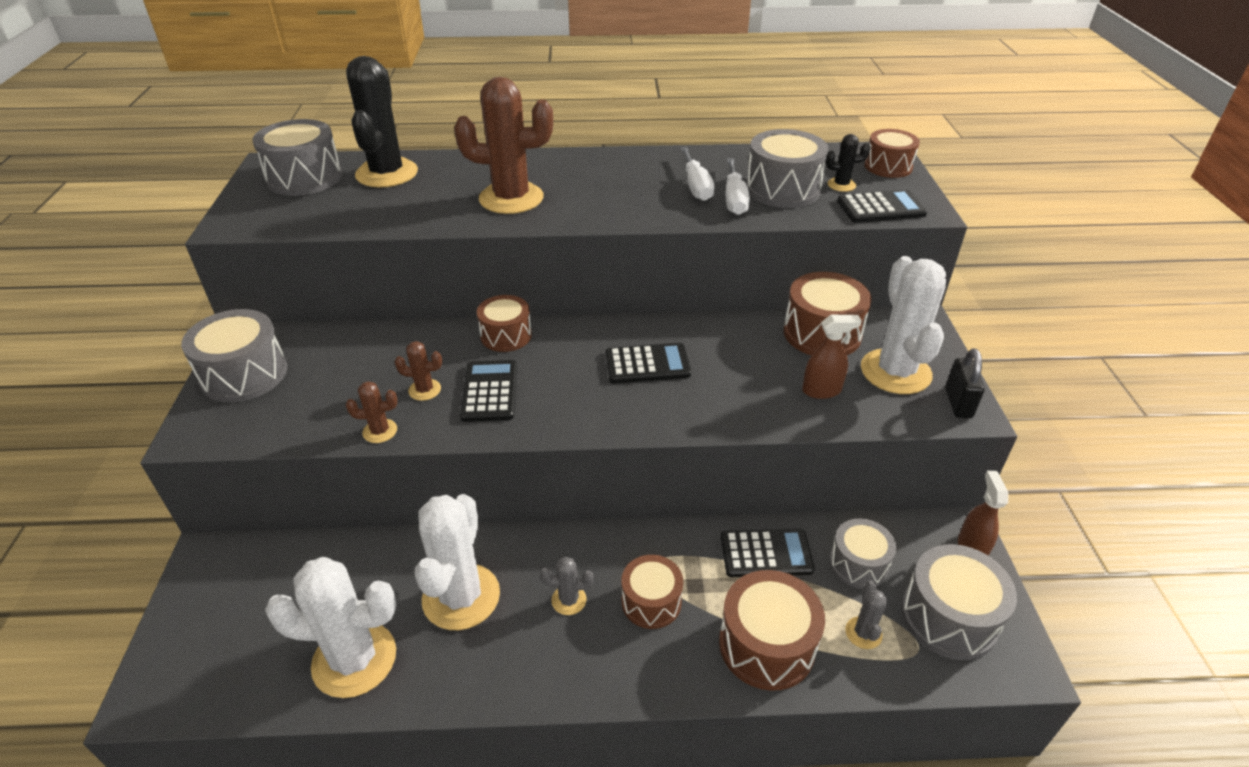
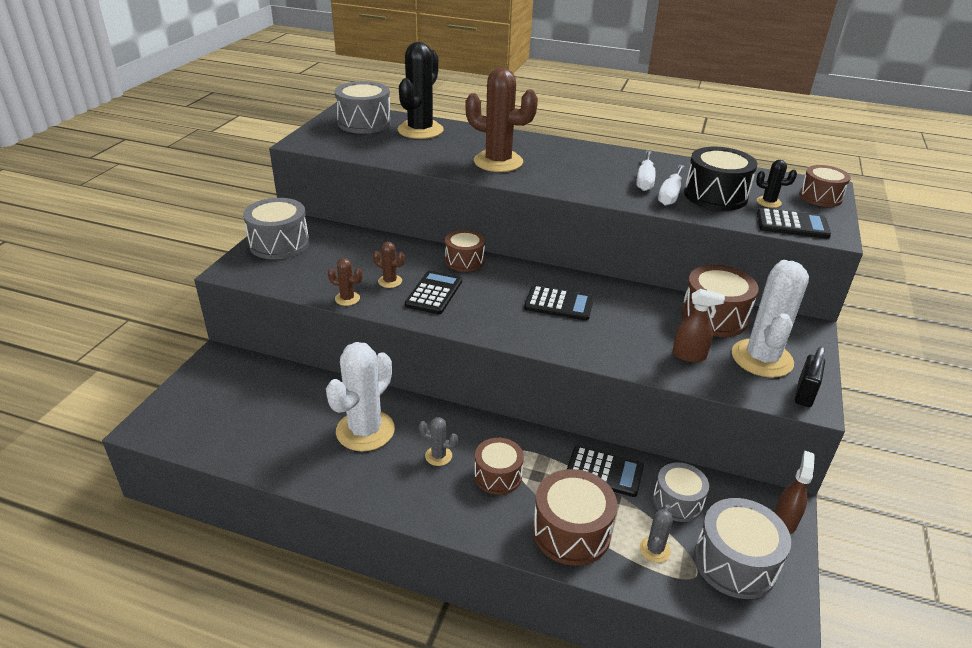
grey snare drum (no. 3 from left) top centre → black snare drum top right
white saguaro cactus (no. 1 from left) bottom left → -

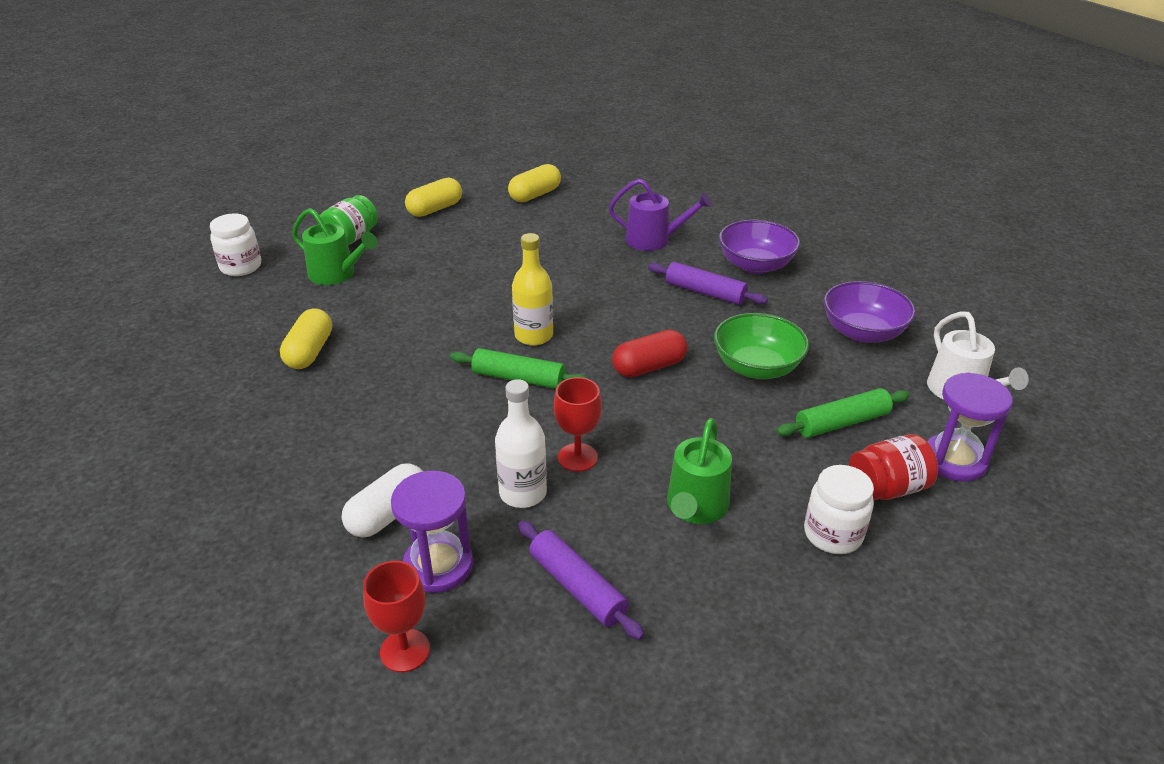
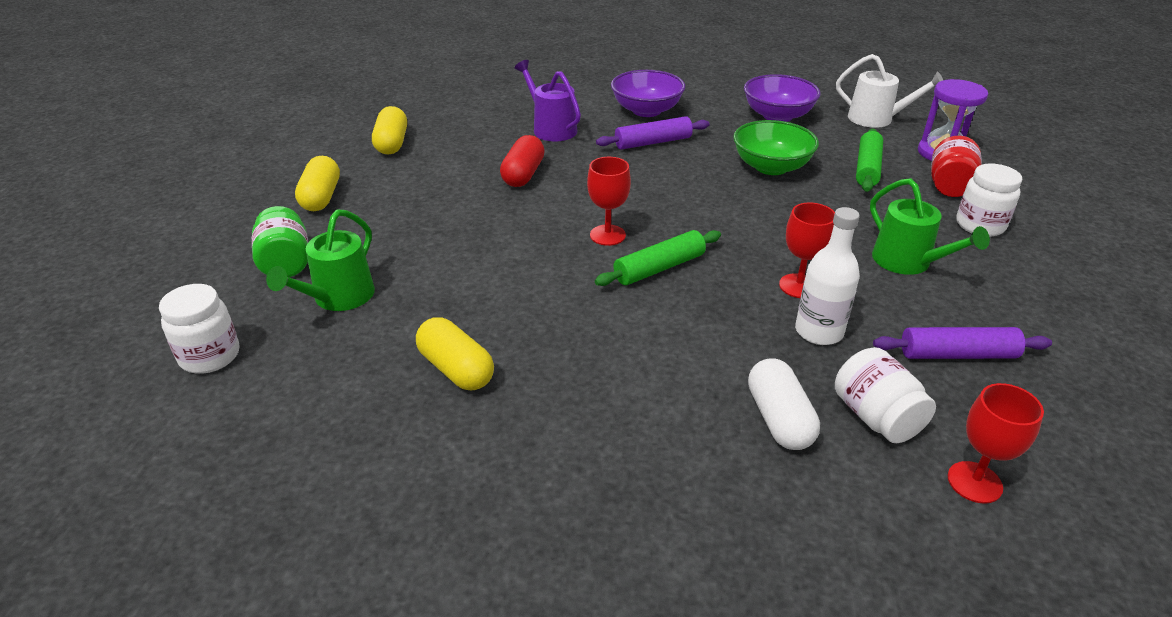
green watering pot (no. 1 from left) top left → green watering pot (no. 1 from left) middle left, 135 degrees clockwise
crimson pill shape centre → crimson pill shape top centre, shifted
royal purple watering pot top centre, 90 degrees counterclockwise
bright yellow drink bottle centre → crimson chalice (no. 1 from left) top centre
royal purple hourglass (no. 1 from left) bottom centre → white jam jar (no. 2 from left) middle right

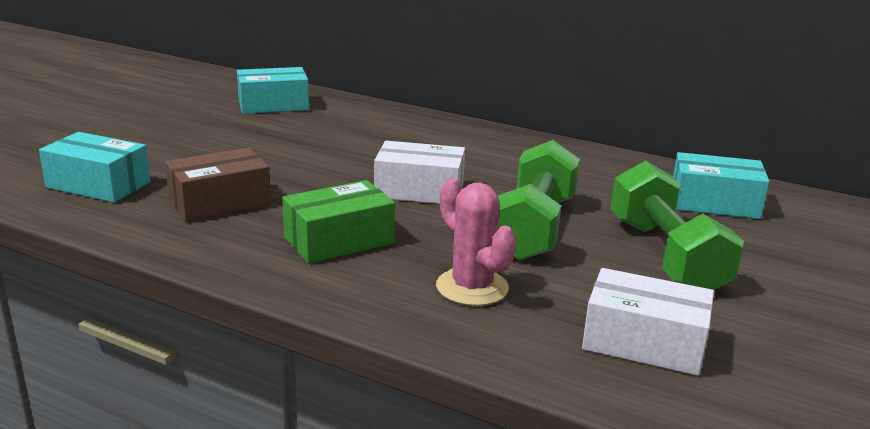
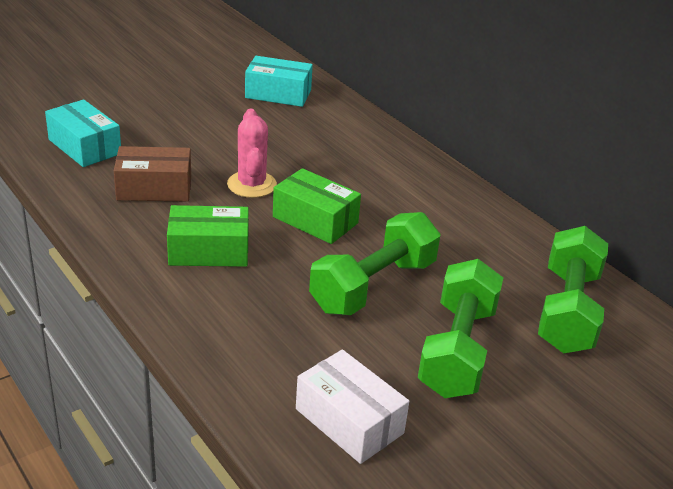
rosy saguaro cactus centre → rosy saguaro cactus top centre, shifted
white parcel (no. 1 from left) centre → green parcel (no. 2 from left) centre
turquoise parcel (no. 3 from left) middle right → green hand weight (no. 3 from left) middle right

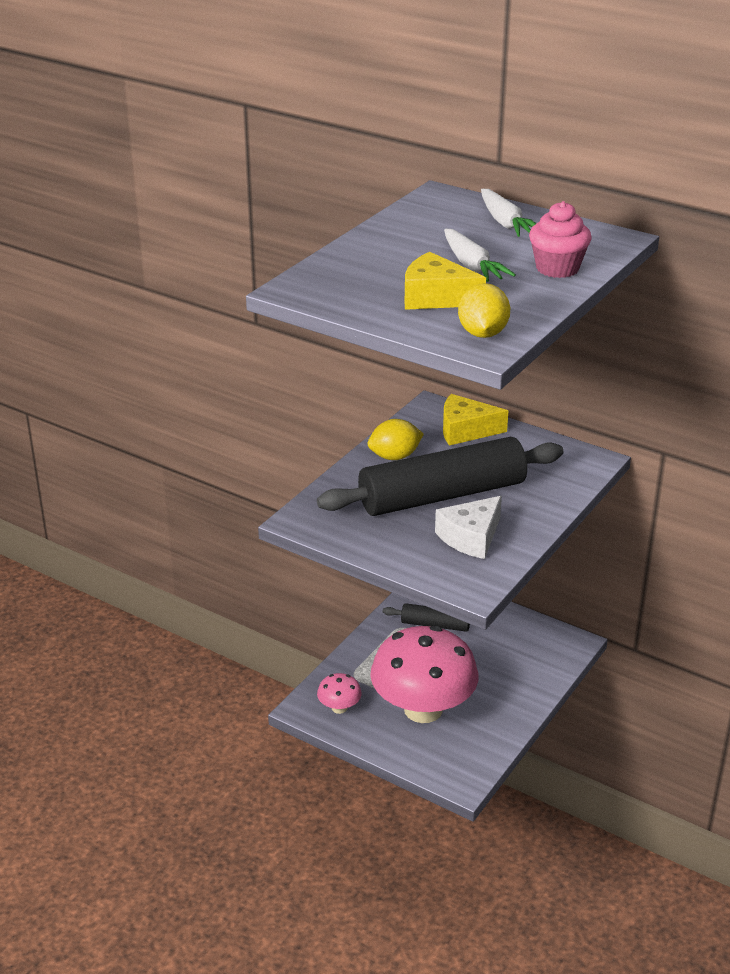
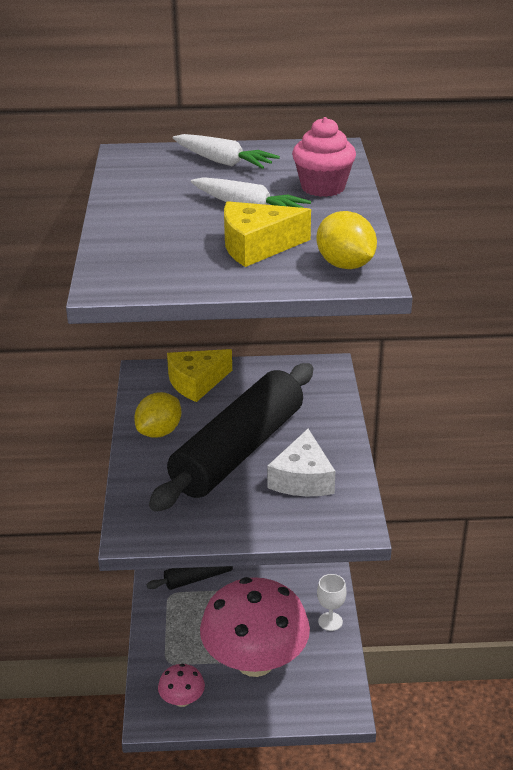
- → white chalice bottom centre

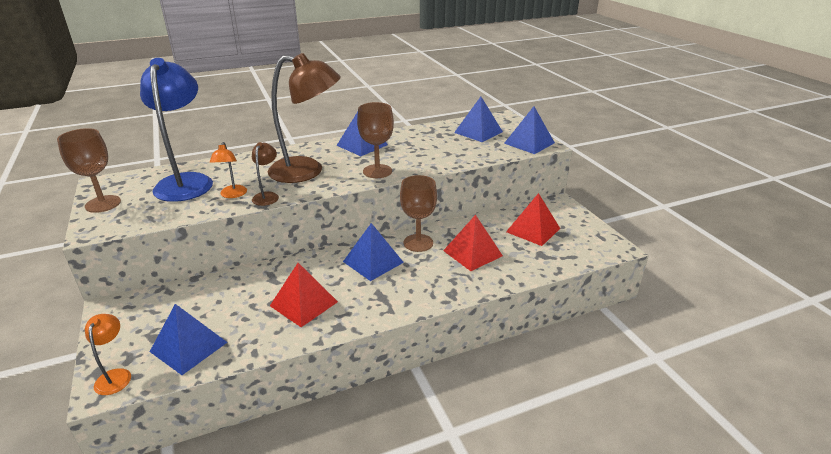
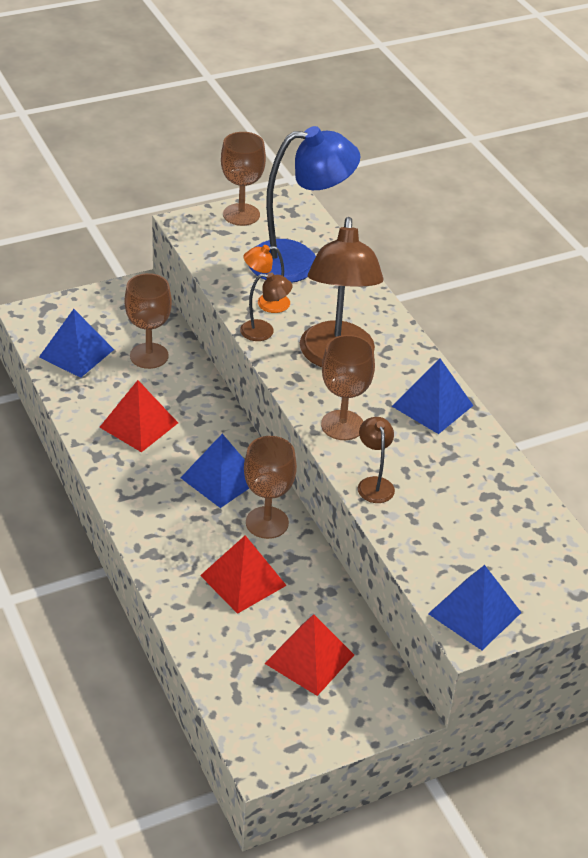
- → dark brown chalice (no. 1 from left) middle left
- → dark brown lamp (no. 3 from left) centre
orange lamp (no. 1 from left) bottom left → -
blue solid pyramid (no. 4 from left) top centre → -

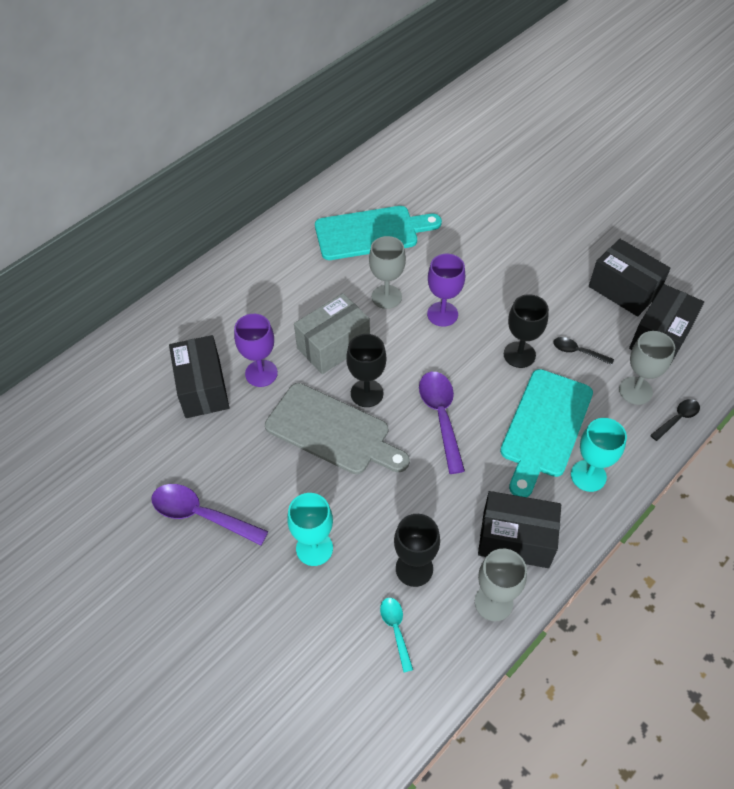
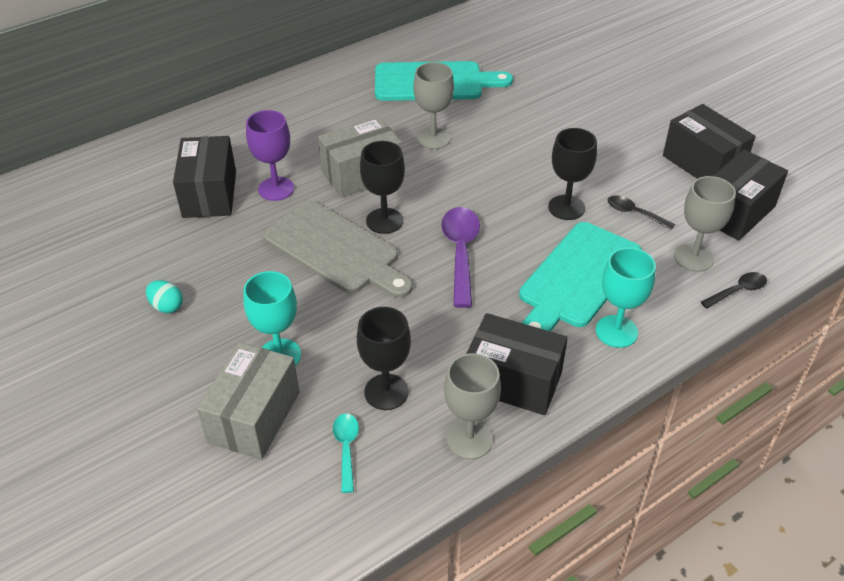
royal purple spoon (no. 1 from left) middle left → turquoise egg middle left
- → grey parcel (no. 1 from left) bottom left
royal purple chalice (no. 2 from left) centre → -

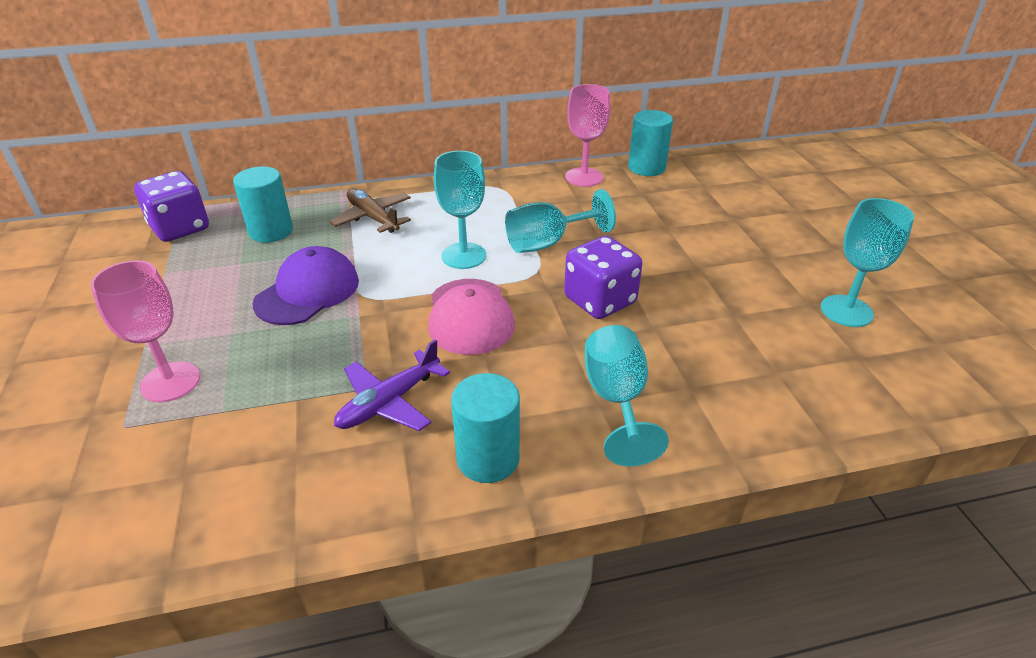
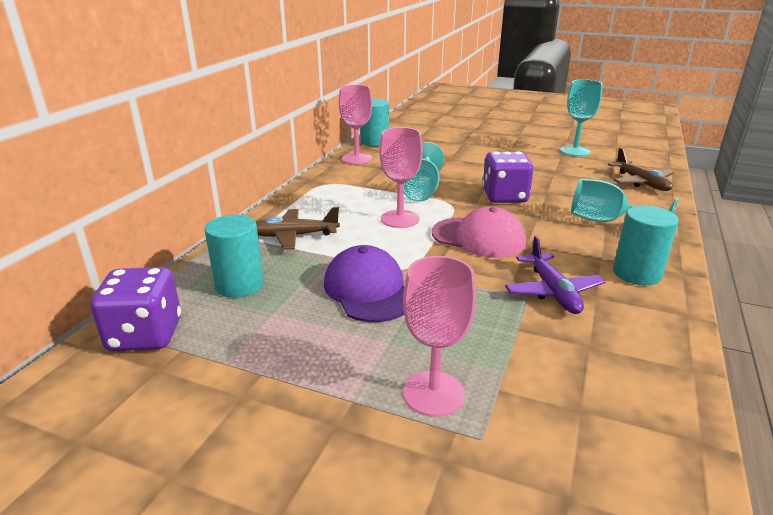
turquoise chalice (no. 1 from left) top centre → rosy chalice (no. 2 from left) centre
- → dark brown plane (no. 2 from left) top right

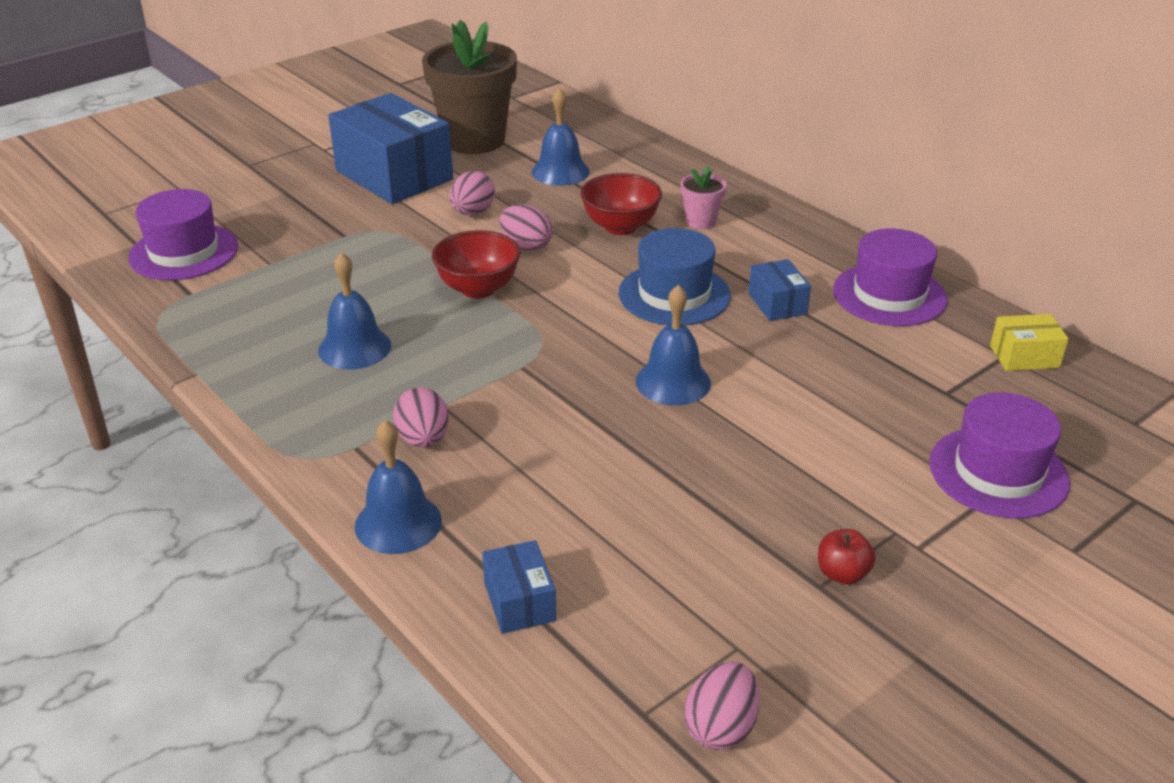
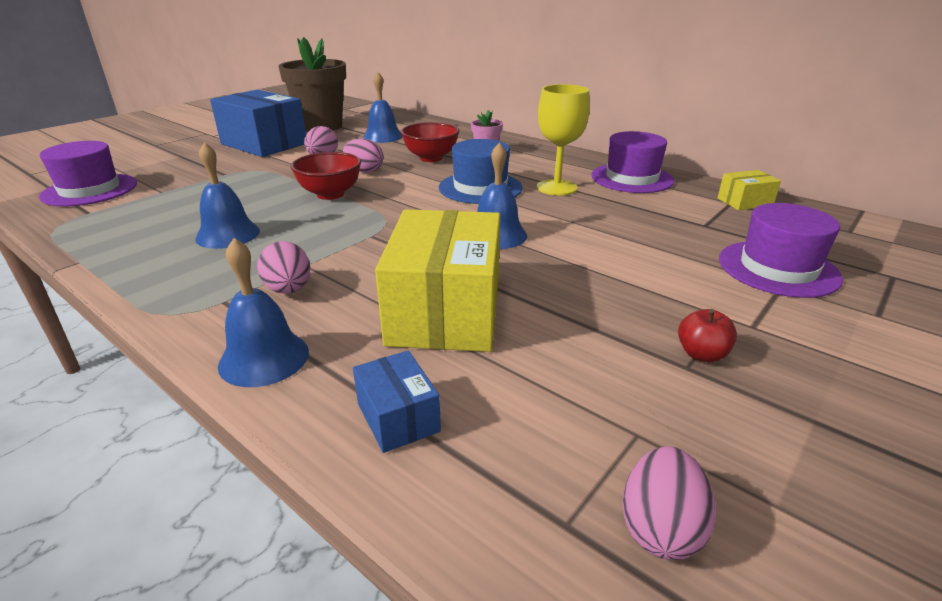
- → bright yellow parcel (no. 1 from left) centre
blue parcel (no. 3 from left) centre → bright yellow chalice top centre

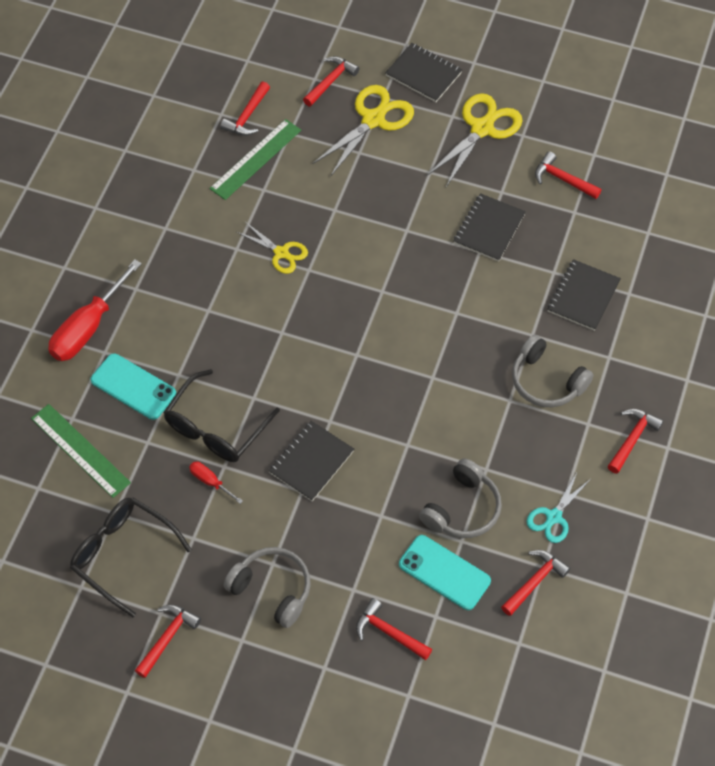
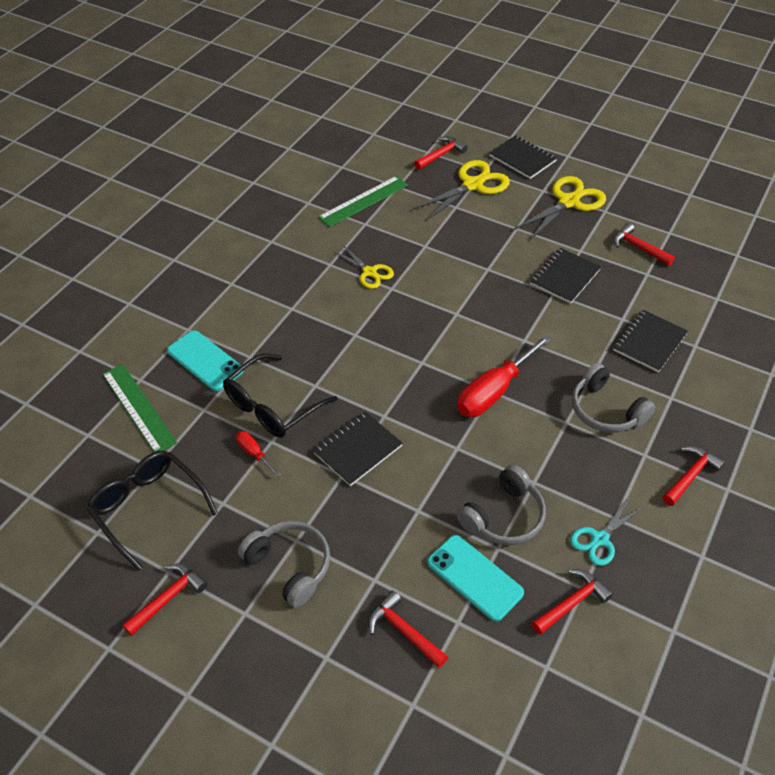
crimson hand screwdriver (no. 1 from left in the first image) middle left → crimson hand screwdriver (no. 2 from left) centre, shifted
crimson hammer (no. 2 from left) top centre → -

